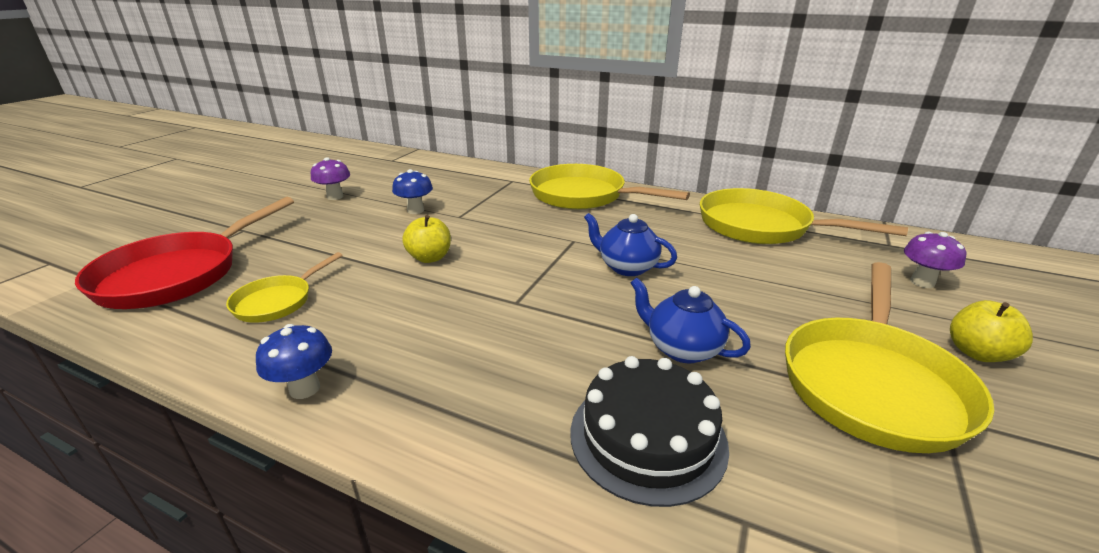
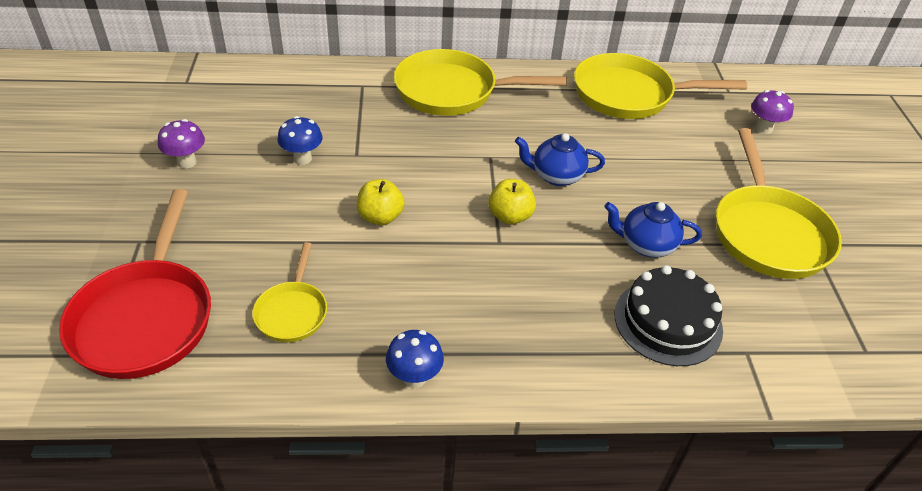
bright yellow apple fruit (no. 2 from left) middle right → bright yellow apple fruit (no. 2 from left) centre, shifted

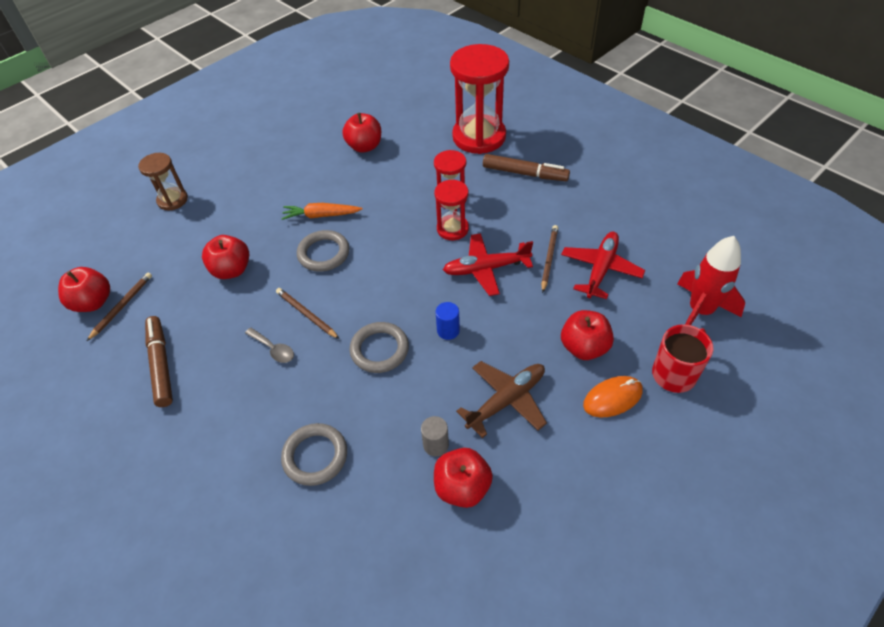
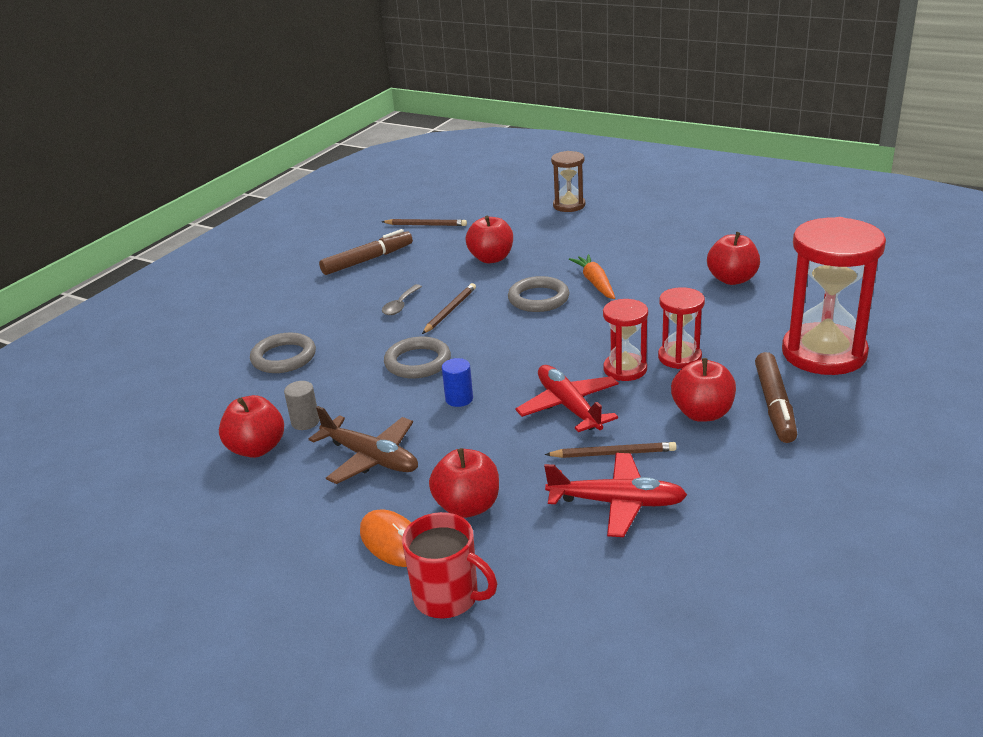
crimson apple fruit (no. 1 from left in the first image) middle left → crimson apple fruit (no. 4 from left) middle right, shifted
crimson toy rocket middle right → -

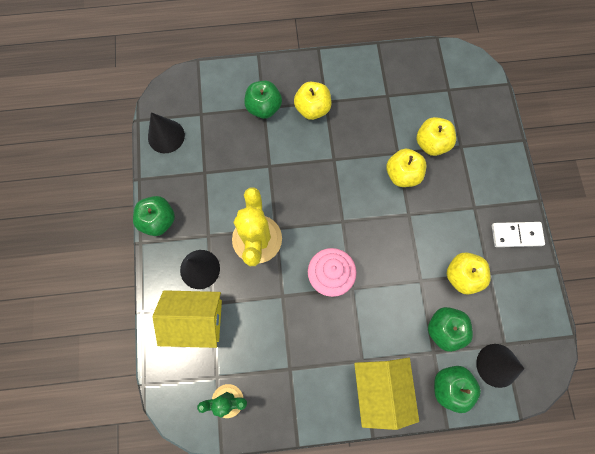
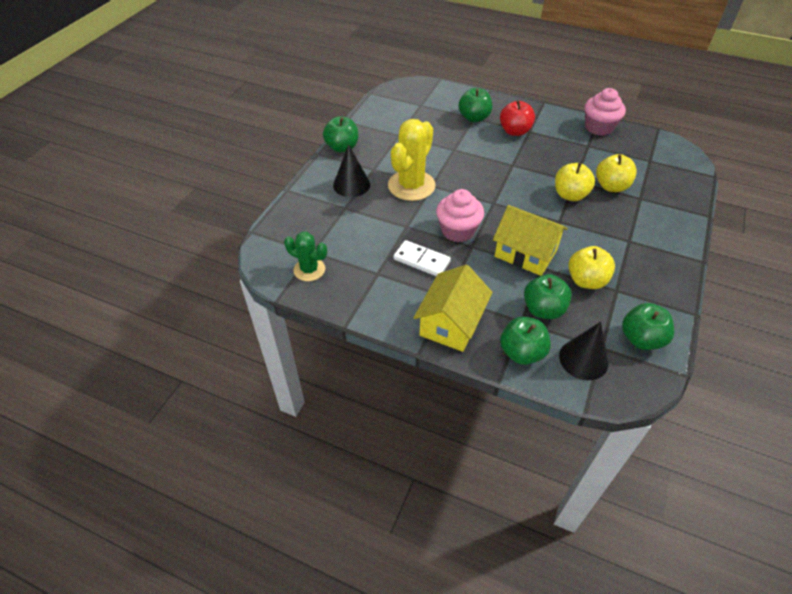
white domino tile middle right → white domino tile centre, shifted
bright yellow cottage (no. 1 from left in the first image) bottom left → bright yellow cottage (no. 2 from left) middle right, shifted
bright yellow apple fruit (no. 1 from left) top centre → crimson apple fruit top centre
- → rosy fairy cake (no. 2 from left) top right
- → green apple fruit (no. 5 from left) middle right
black cone (no. 1 from left) top left → -

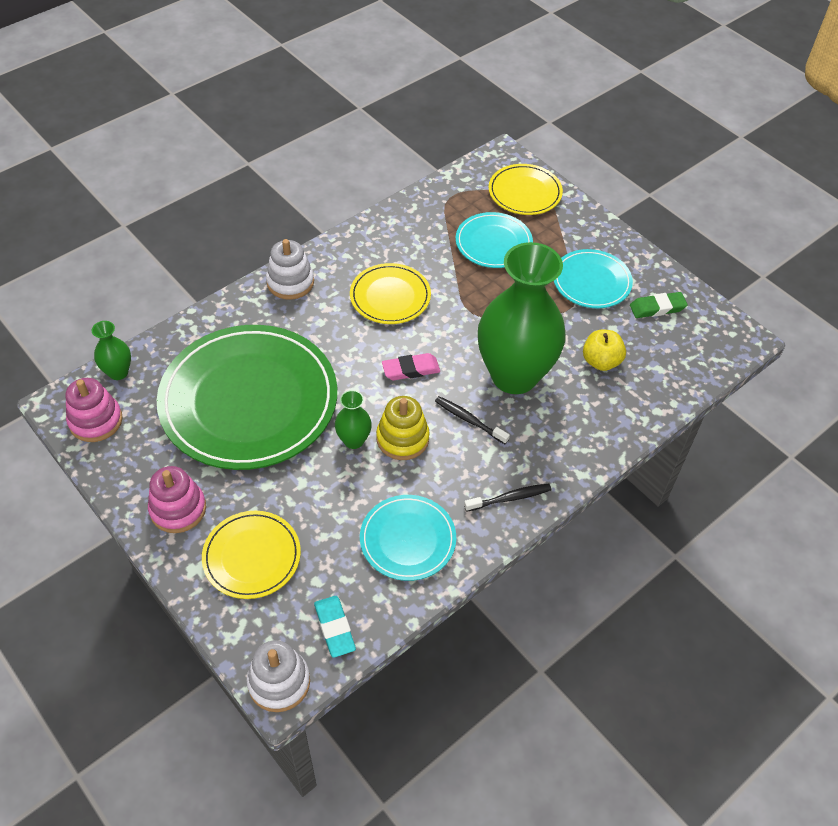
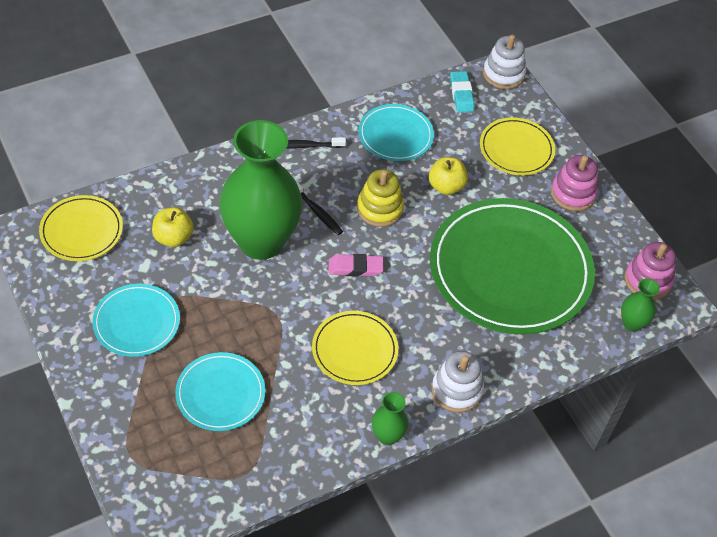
bright yellow dinner plate (no. 3 from left in the first image) top centre → bright yellow dinner plate (no. 1 from left) middle left, shifted
green tall vase (no. 2 from left) centre → green tall vase (no. 2 from left) bottom centre, shifted
- → bright yellow apple fruit (no. 2 from left) top centre
green gum eraser middle right → -

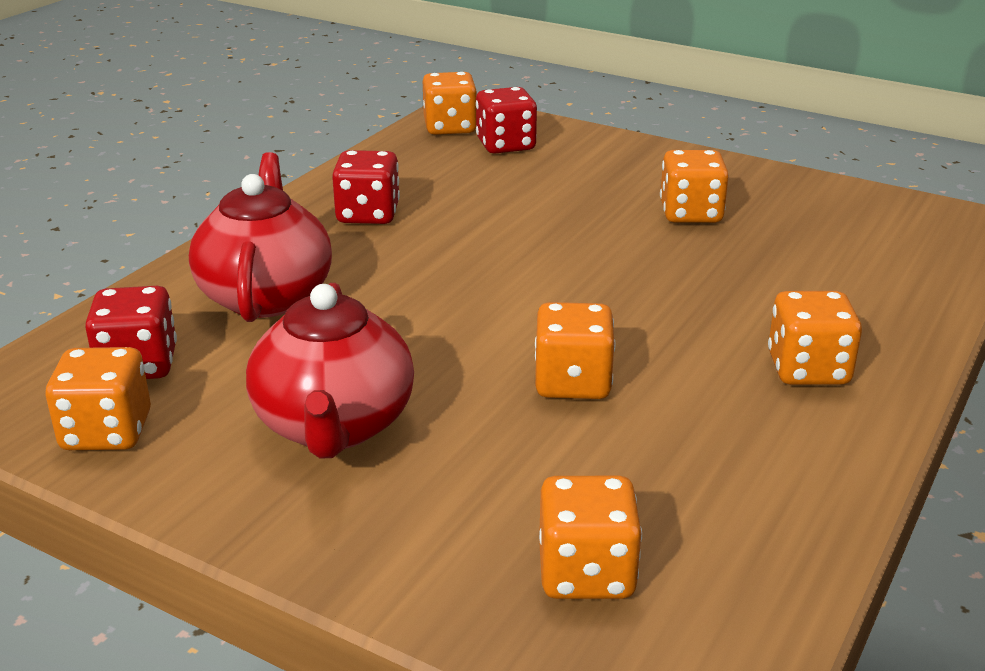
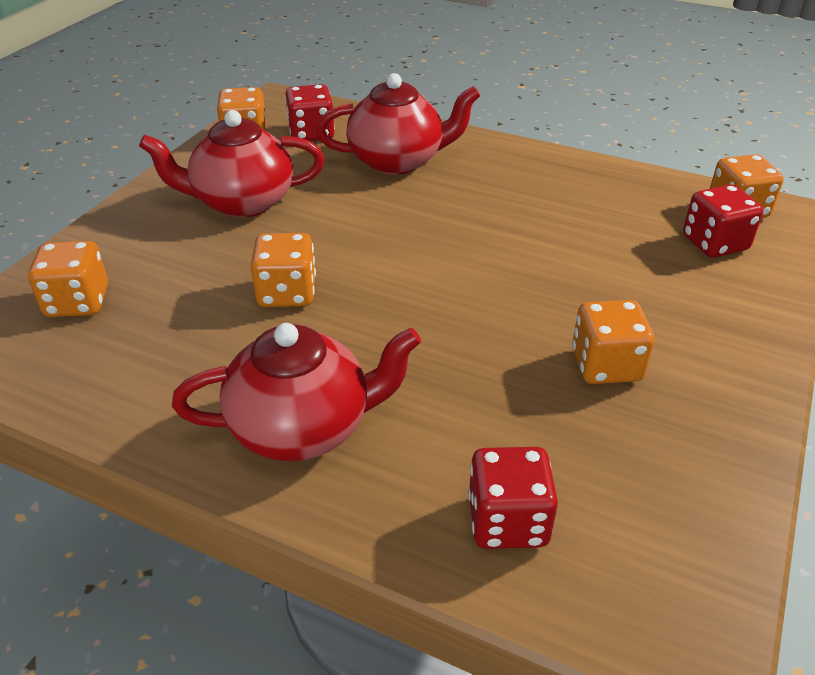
orange game die (no. 6 from left) middle right → crimson teapot (no. 2 from left) centre
crimson game die (no. 2 from left) top centre → crimson game die (no. 2 from left) bottom centre, shifted

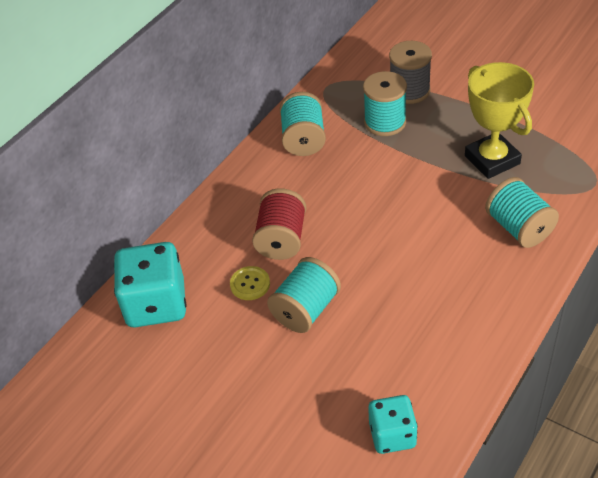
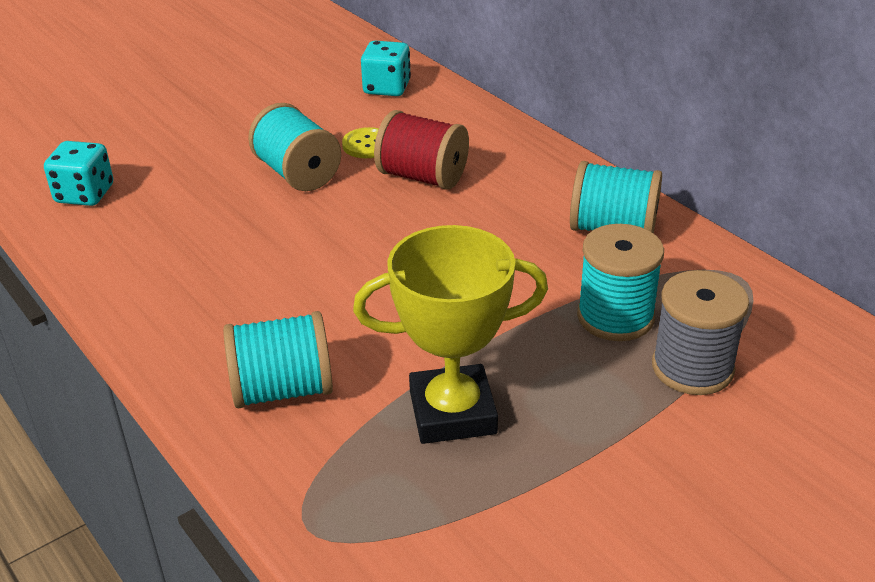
turquoise game die (no. 1 from left in the first image) middle left → turquoise game die (no. 2 from left) top centre, x0.60

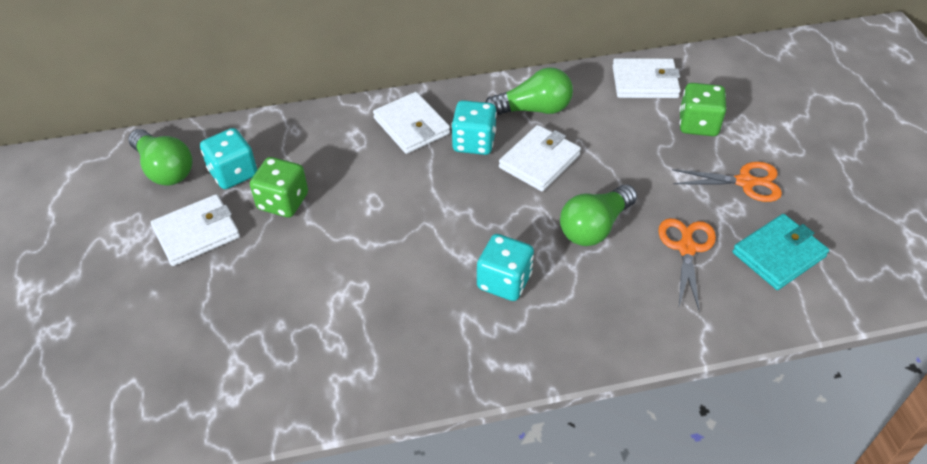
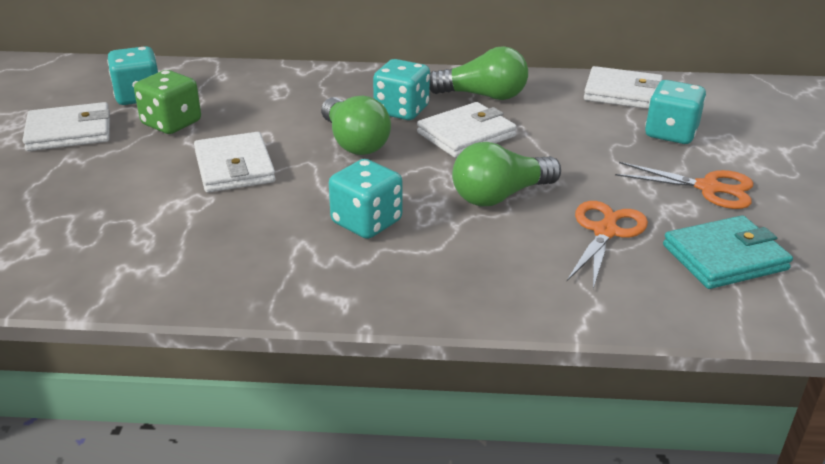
white billfold (no. 2 from left) top centre → white billfold (no. 2 from left) middle left, shifted
green bulb (no. 1 from left) middle left → green bulb (no. 1 from left) top centre, shifted
green game die (no. 2 from left) top right → turquoise game die (no. 4 from left) top right

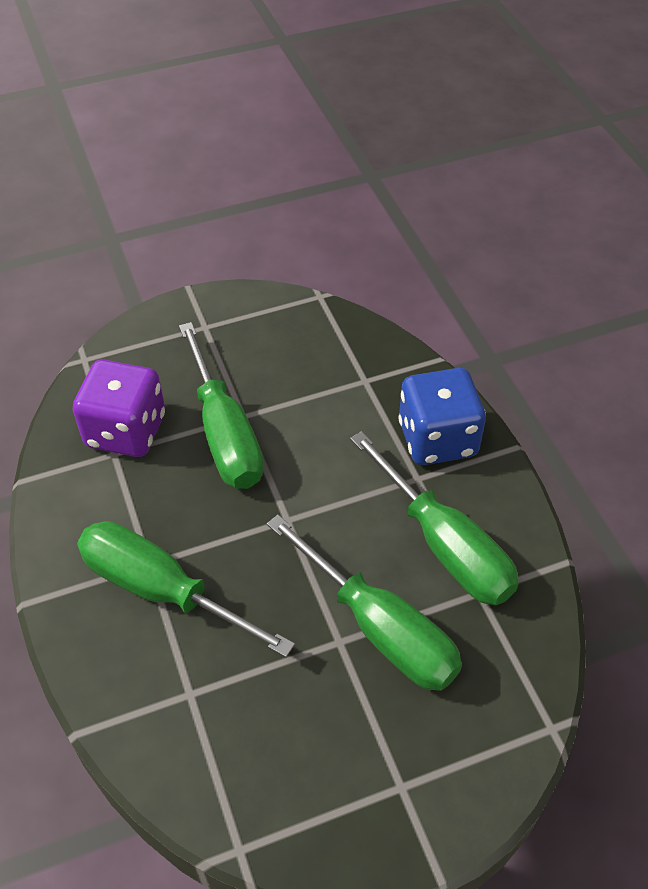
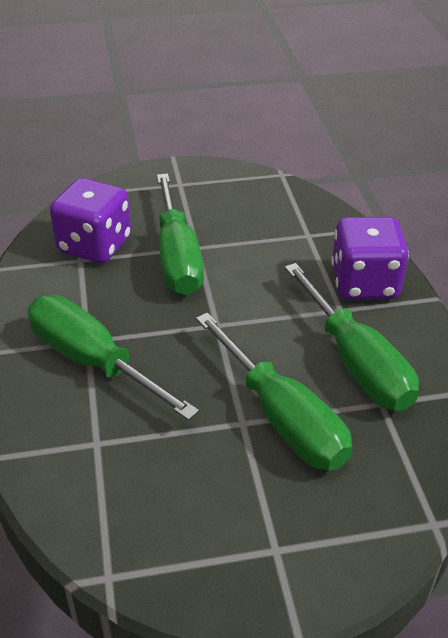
blue game die middle right → royal purple game die (no. 2 from left) middle right

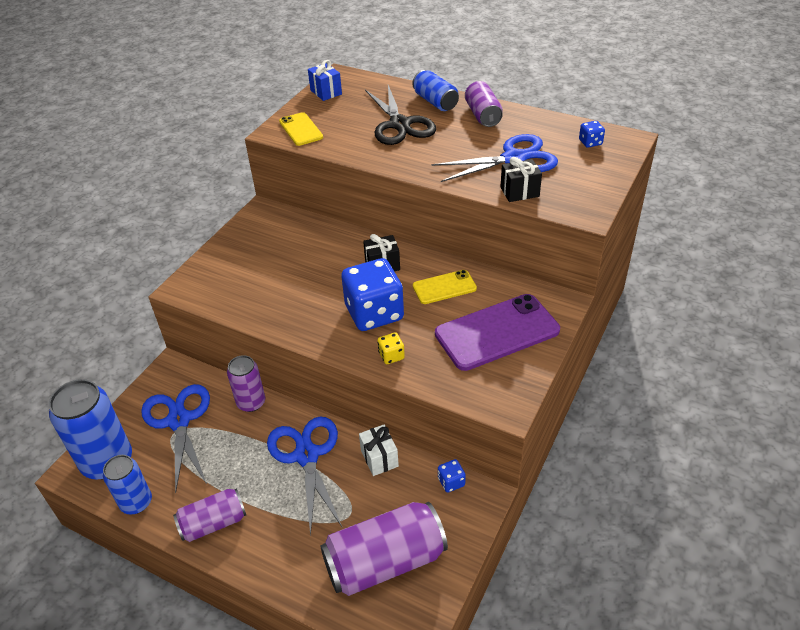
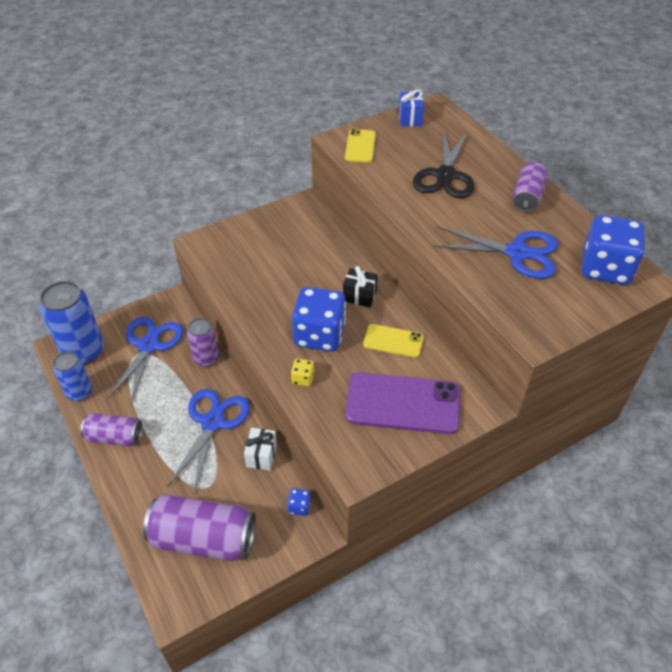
blue game die (no. 3 from left) top right → blue game die (no. 3 from left) middle right, x2.40
blue can (no. 3 from left) top centre → -
black gift (no. 2 from left) top centre → -

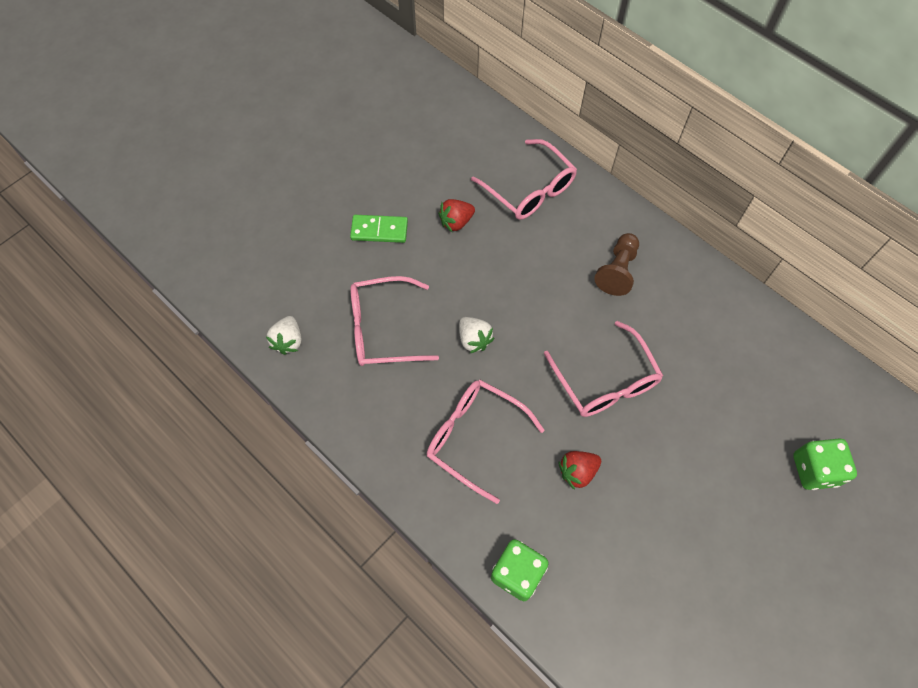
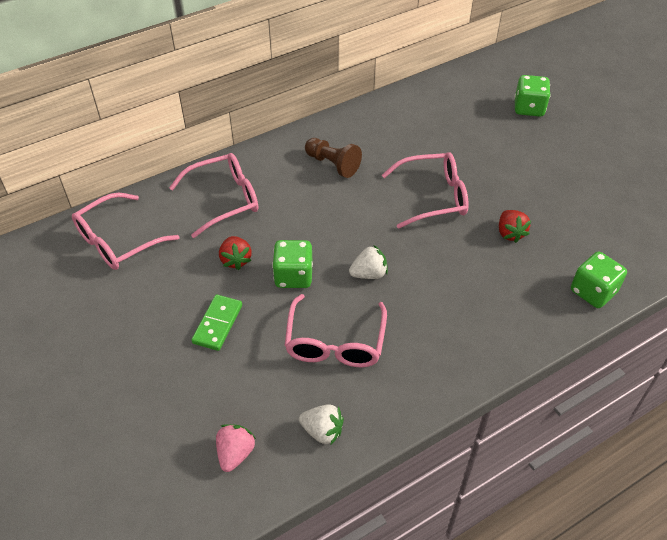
rosy glasses (no. 2 from left in the first image) centre → rosy glasses (no. 1 from left) middle left, shifted
- → rosy berry bottom centre
- → green game die (no. 1 from left) centre

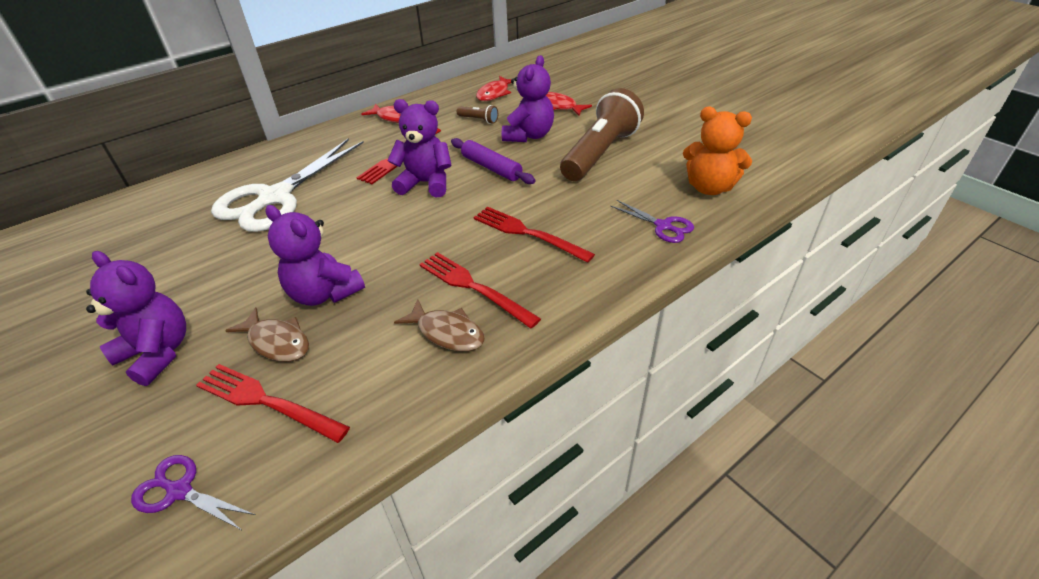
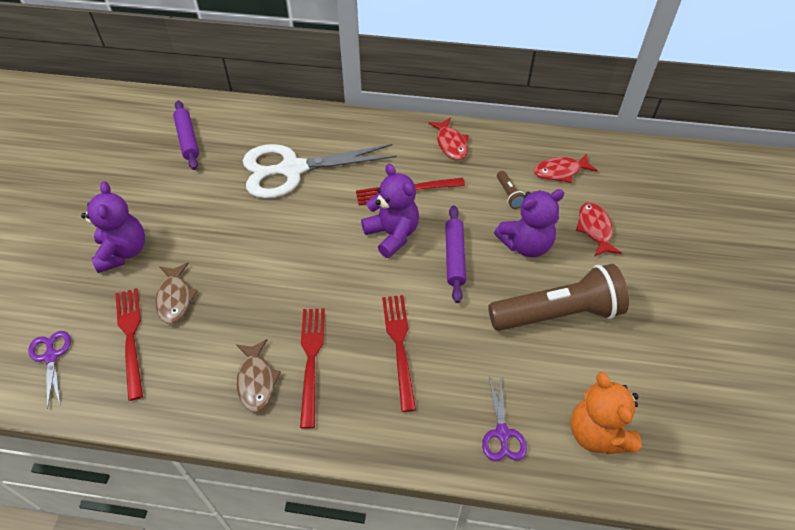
- → royal purple rolling pin (no. 1 from left) top left
royal purple stuffed bear (no. 2 from left) middle left → -

